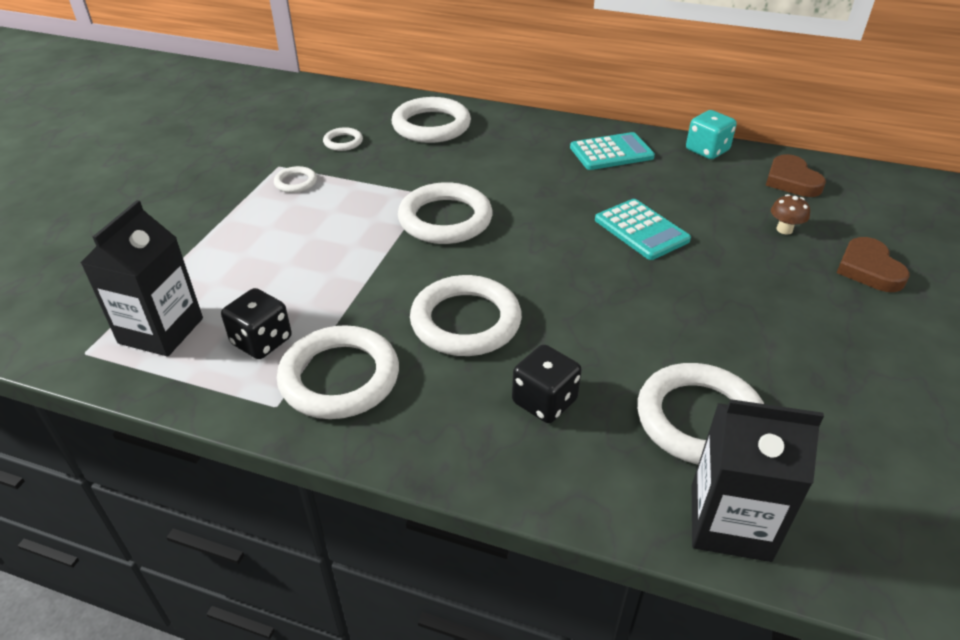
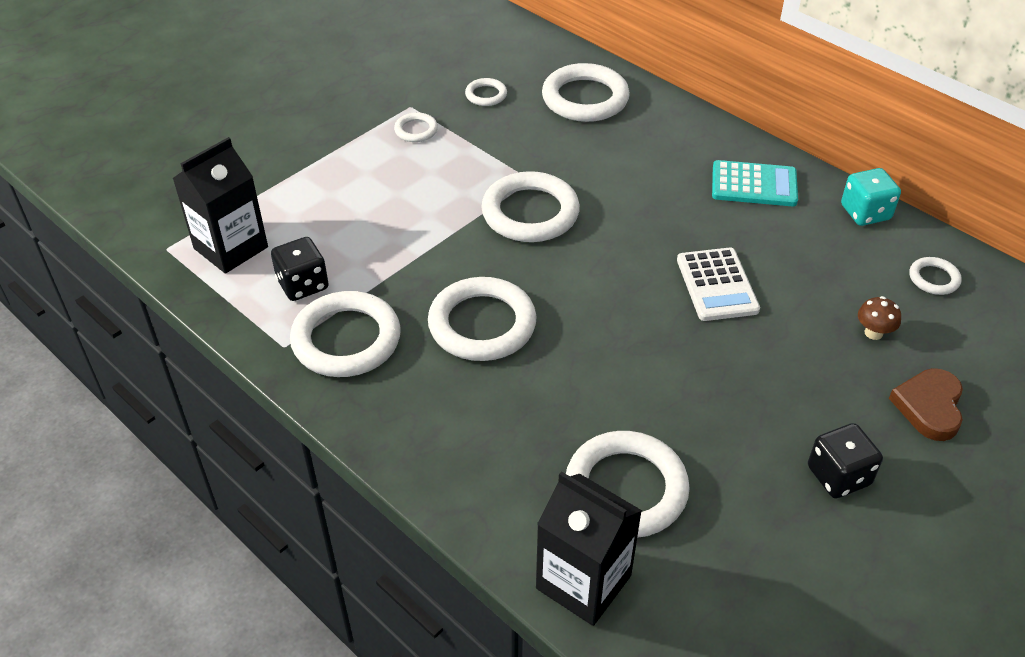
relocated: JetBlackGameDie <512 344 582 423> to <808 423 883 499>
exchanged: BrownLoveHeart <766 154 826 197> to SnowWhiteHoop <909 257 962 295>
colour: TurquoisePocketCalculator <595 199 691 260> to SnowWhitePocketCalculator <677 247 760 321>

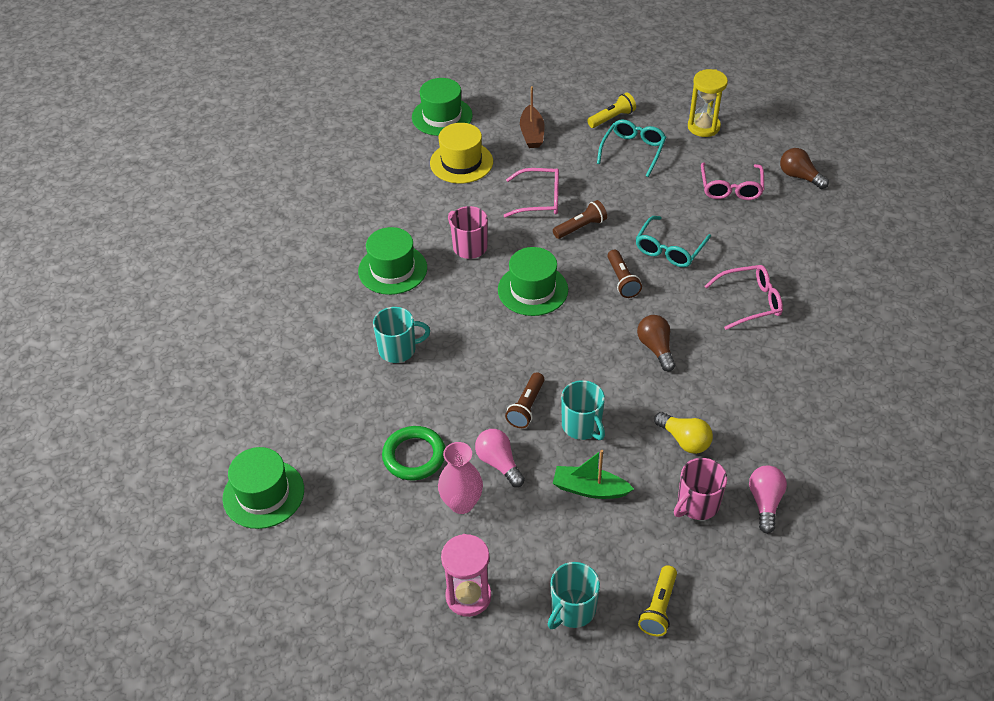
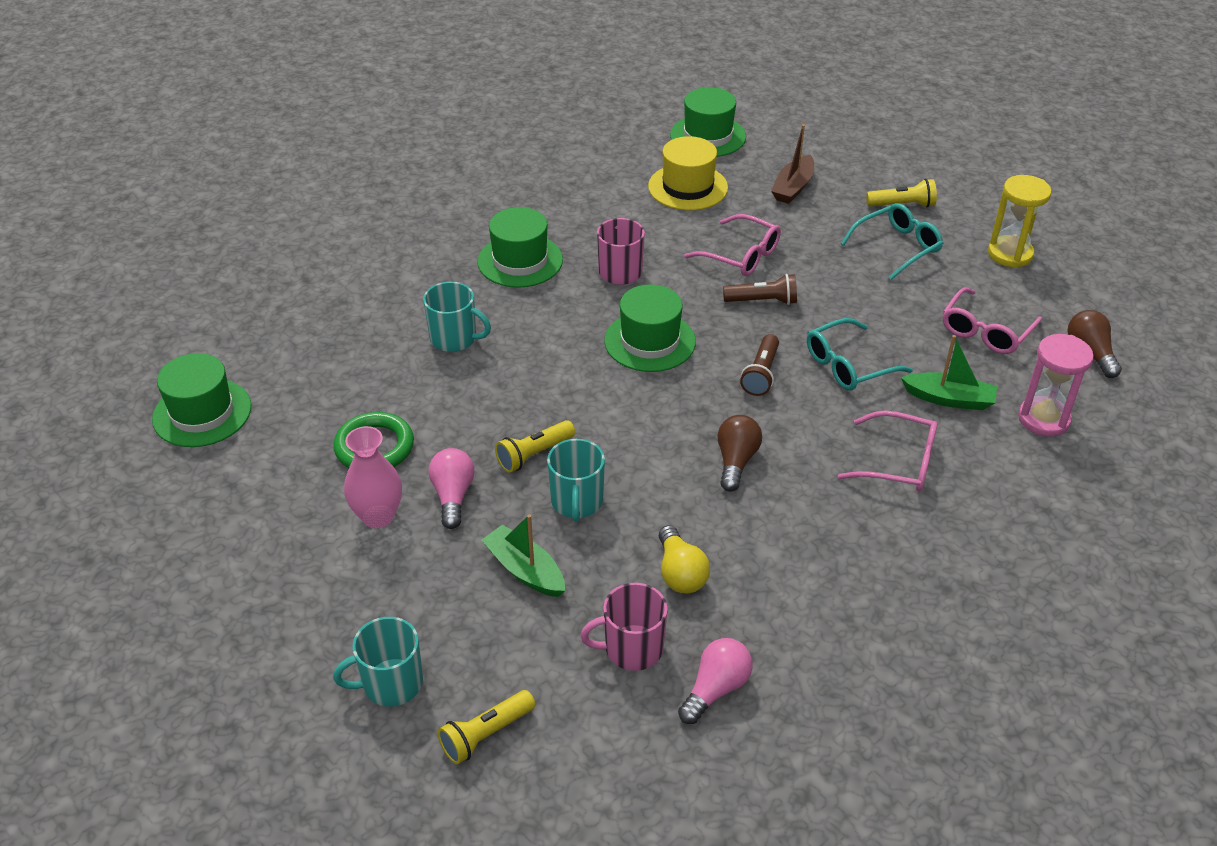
appeared: LeafGreenToyBoat <901 335 997 410>
relocated: RosePinkSandTimer <441 534 491 617> to <1018 334 1094 437>
colour: BrownPocketTorch <505 372 545 428> to GoldenPocketTorch <495 420 575 473>

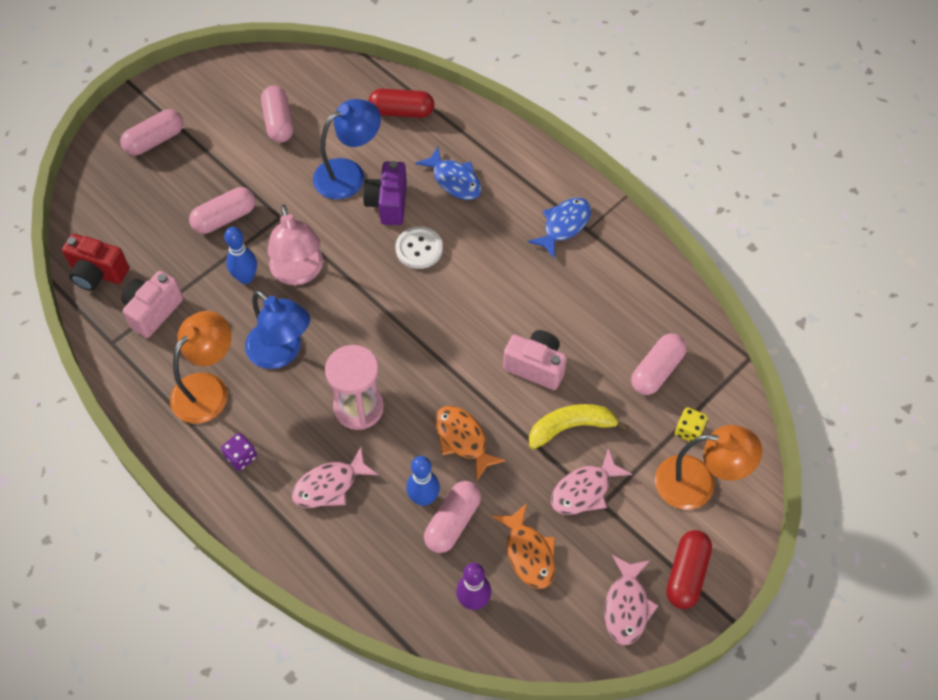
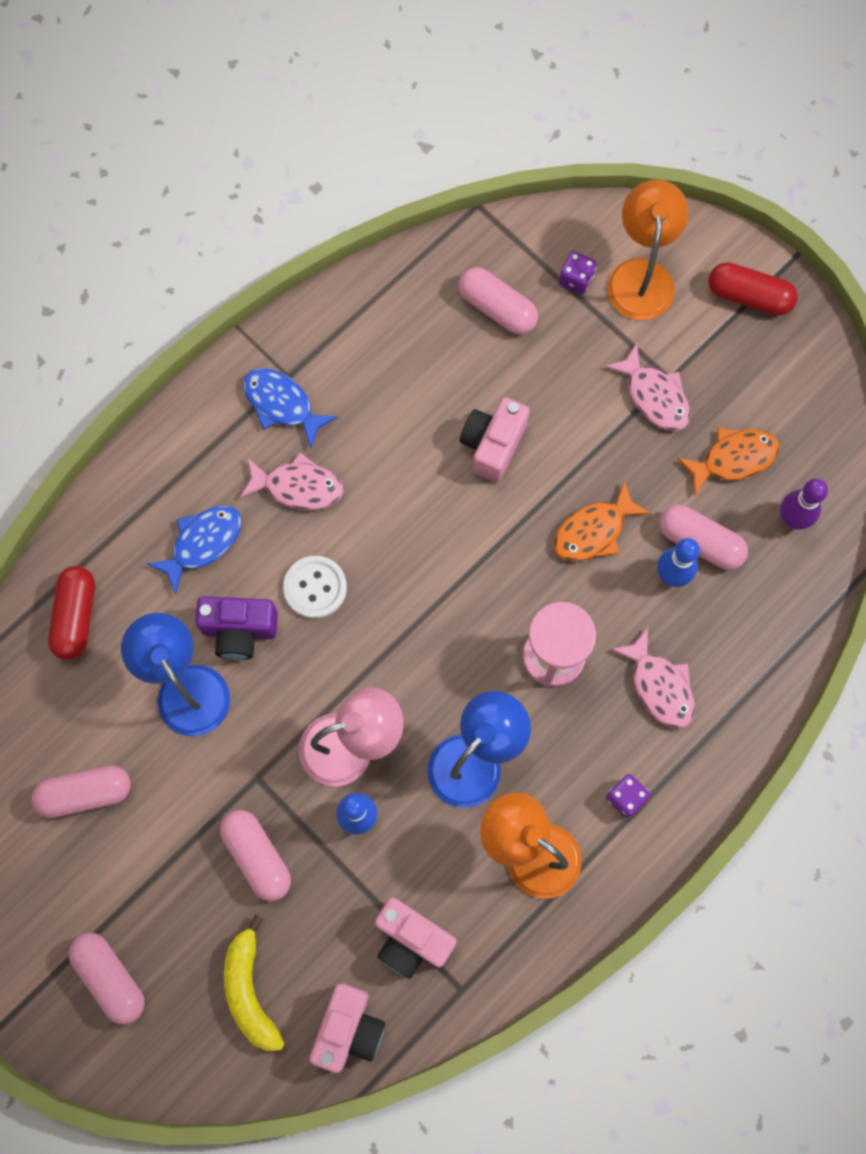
relocated: GoldenBanana <529 404 629 450> to <224 914 285 1051>; RosePinkFishFigure <604 555 659 645> to <240 452 343 510>
colour: CrimsonCompactCamera <62 234 129 291> to RosePinkCompactCamera <309 983 385 1073>; GoldenGameDie <675 407 708 442> to RoyalPurpleGameDie <559 251 597 294>

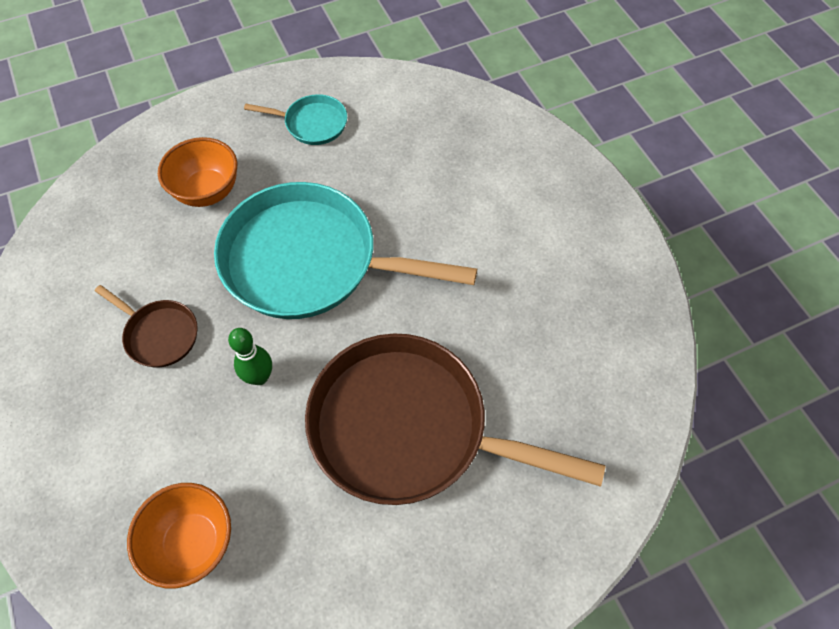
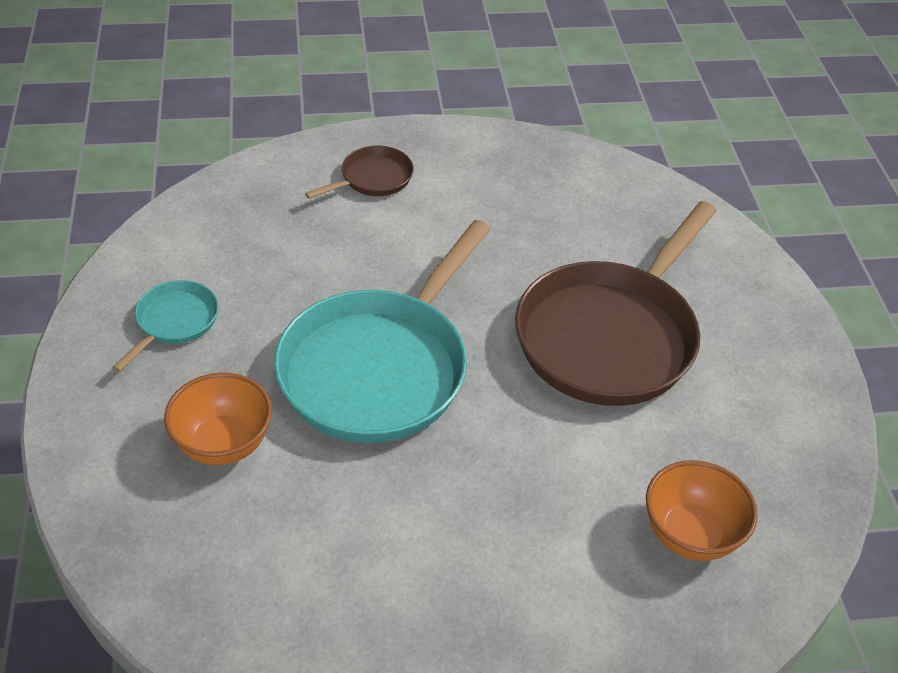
missing: LeafGreenBowlingPin <228 328 272 385>
relocated: BrownFryingPan <95 285 198 367> to <305 146 414 199>

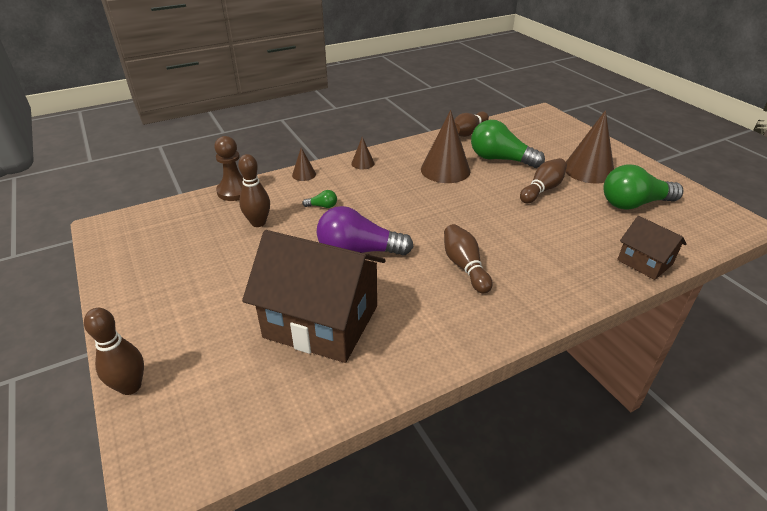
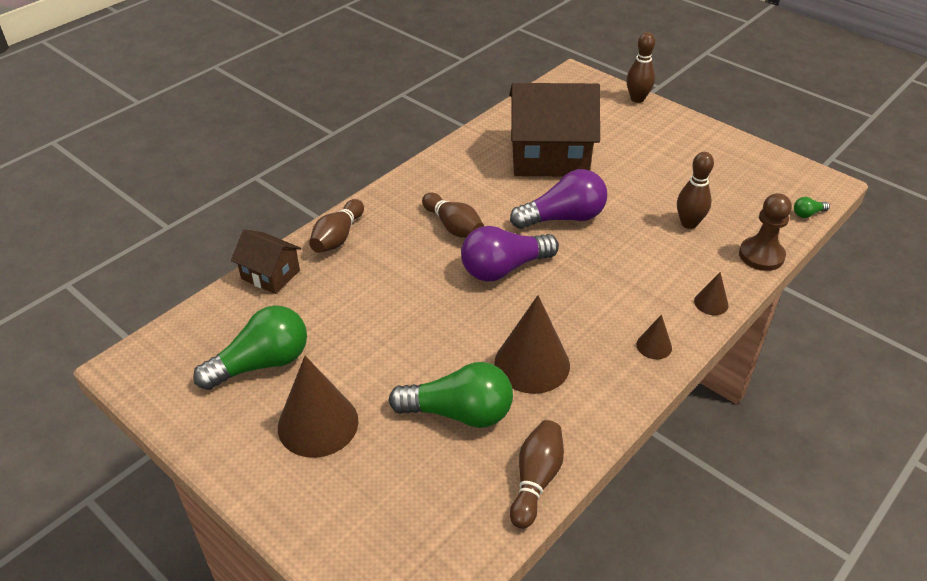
appeared: RoyalPurpleLightbulb <461 226 559 282>
relocated: LeafGreenLightbulb <302 190 337 208> to <794 197 830 218>; BrownBowlingPin <520 158 567 203> to <309 199 364 253>

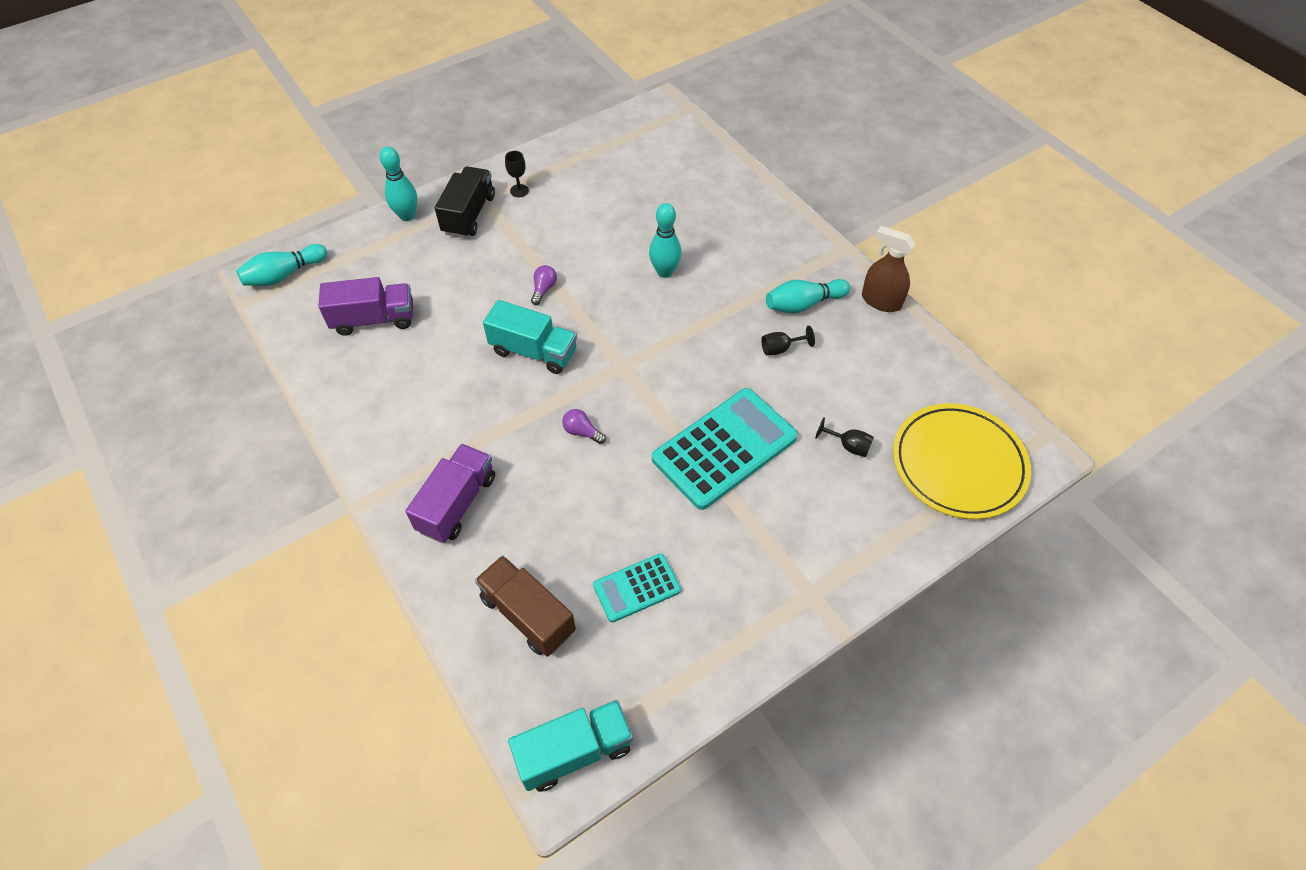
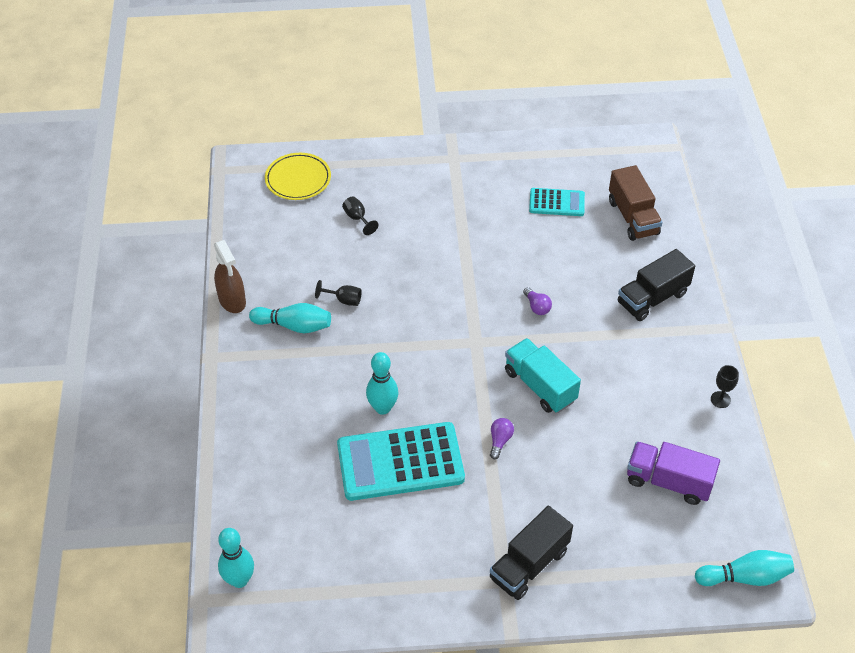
missing: TurquoiseToyTruck <508 700 633 792>
relocated: TurquoiseBowlingPin <380 146 417 221> to <218 528 254 588>; JetBlackGoblet <505 151 529 197> to <711 365 739 408>; TurquoisePocketCalculator <652 388 798 510> to <337 422 465 501>
colour: RoyalPurpleToyTruck <405 444 495 543> to JetBlackToyTruck <618 249 695 321>
spun: RoyalPurpleLightbulb <531 265 557 305> = <490 418 514 459> 150 degrees clockwise
size: GoldenFlatDish <893 403 1031 519> = <265 153 331 200> x0.66

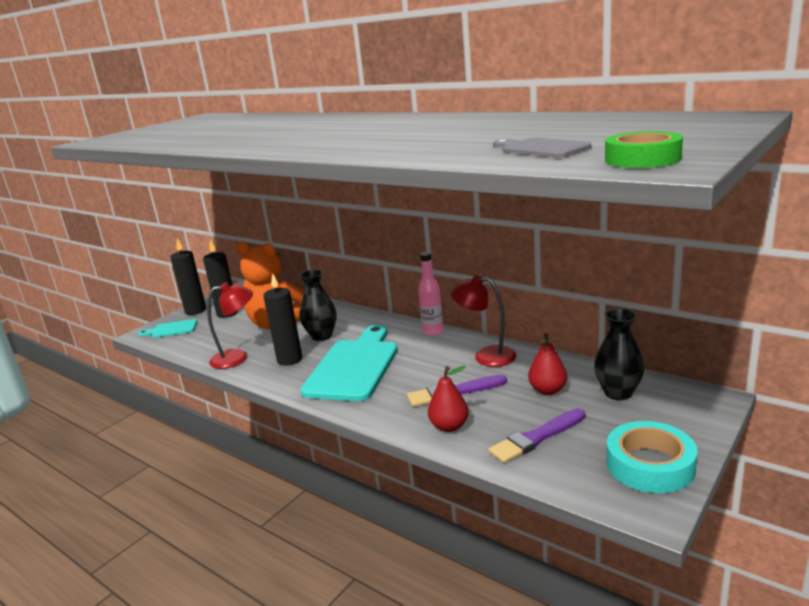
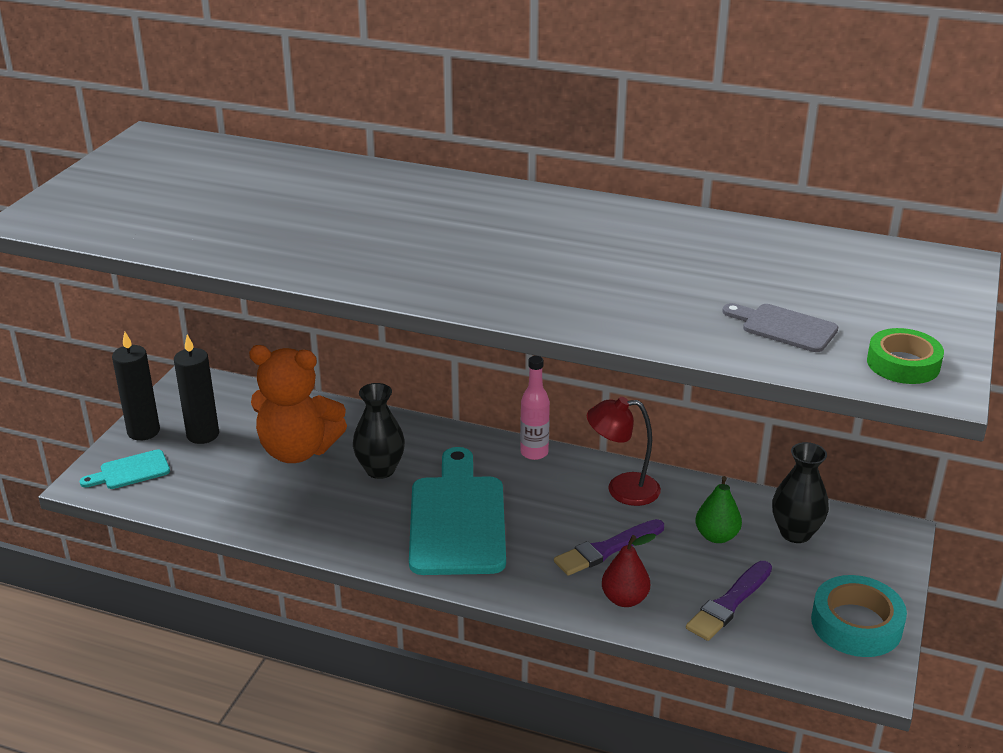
missing: CrimsonReadingLamp <207 282 253 369>; JetBlackWaxCandle <263 273 302 366>
colour: CrimsonToyPear <528 333 567 395> to LeafGreenToyPear <695 476 742 543>

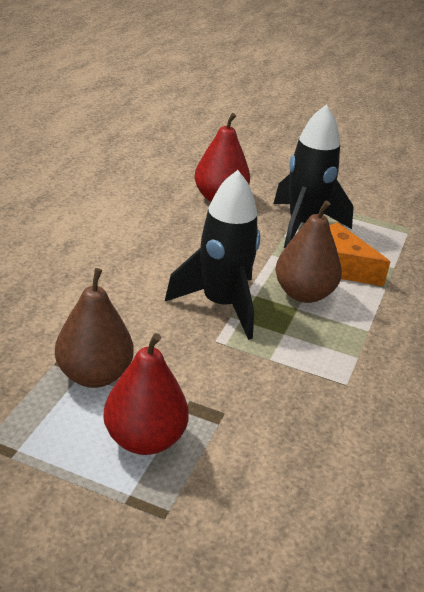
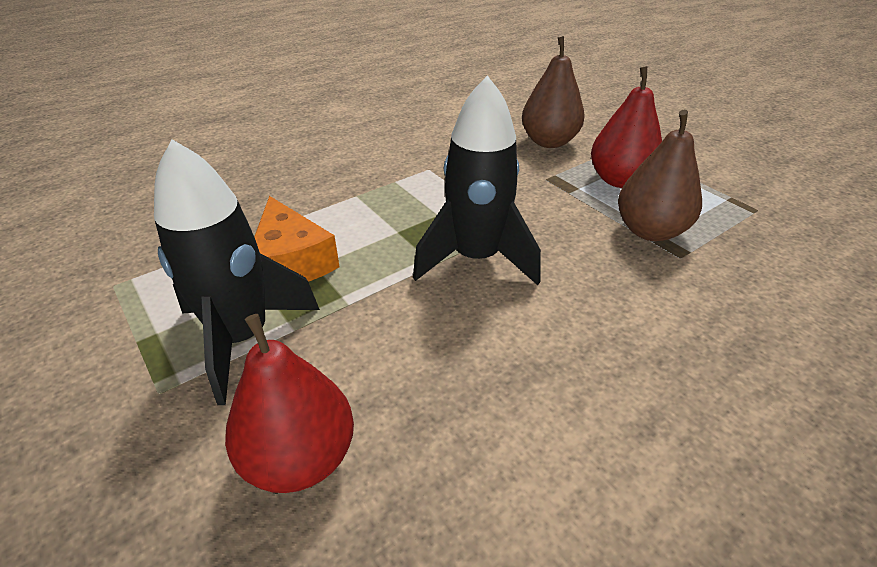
relocated: BrownToyPear <275 200 342 303> to <522 36 585 148>

